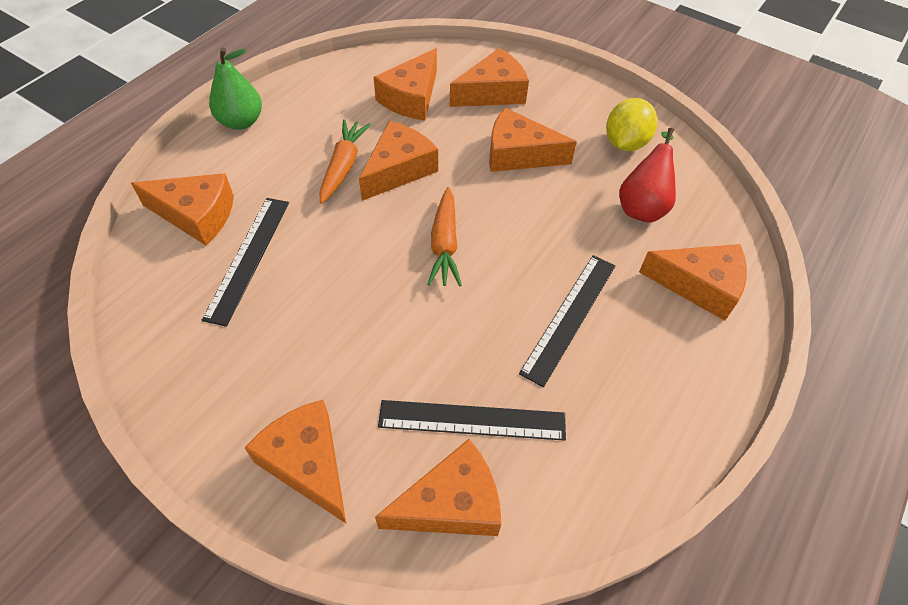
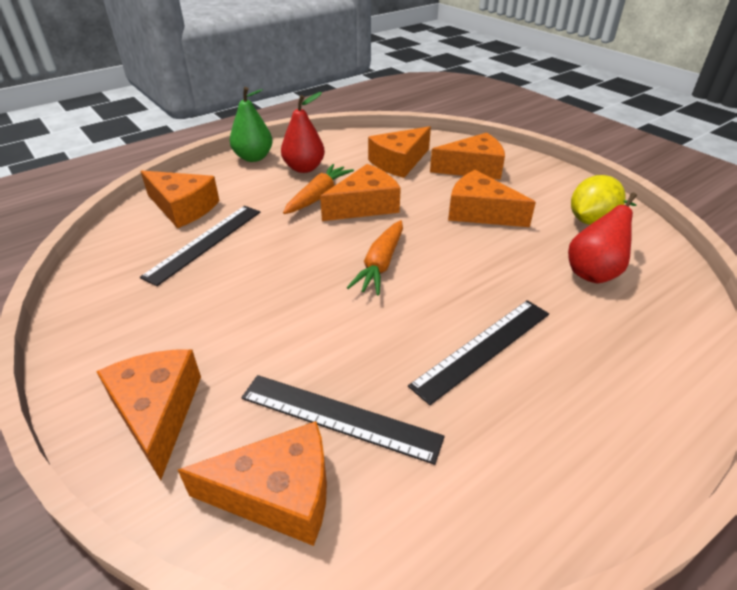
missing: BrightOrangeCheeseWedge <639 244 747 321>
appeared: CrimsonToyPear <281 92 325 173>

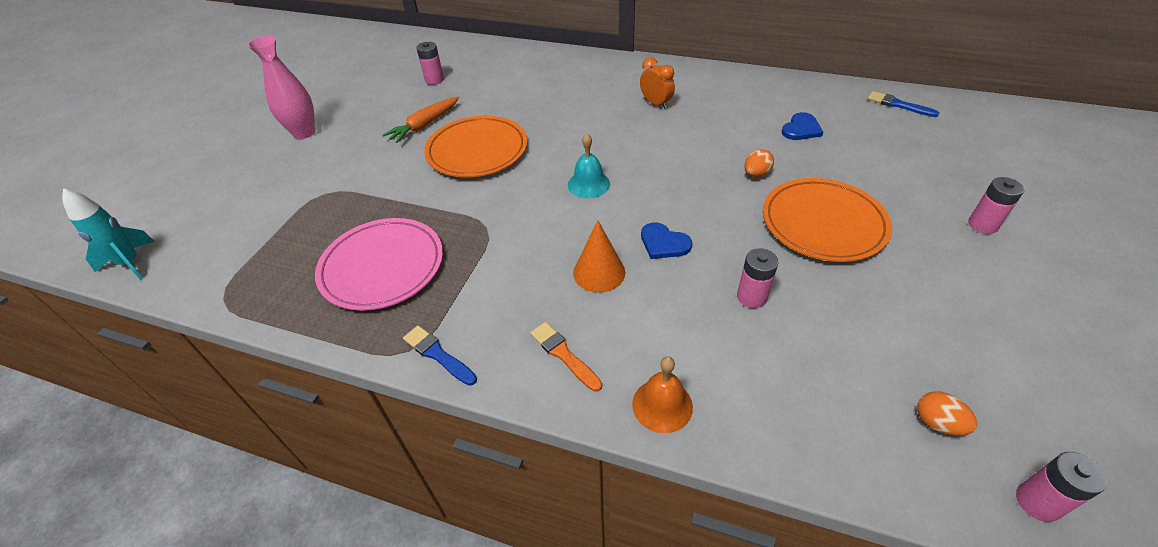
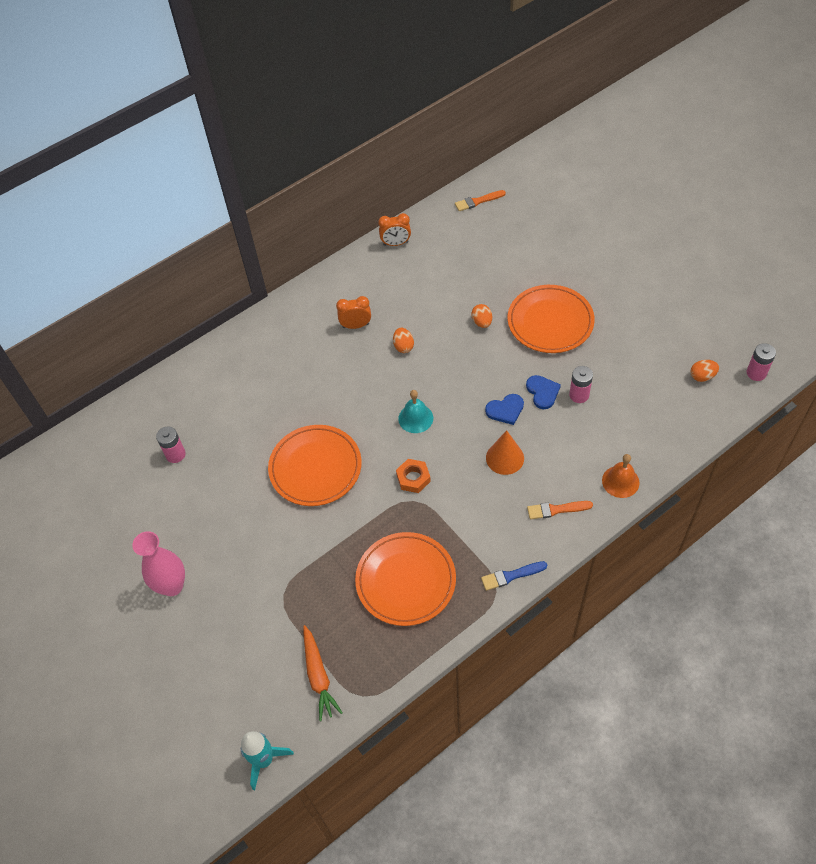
missing: RosePinkAaBattery <968 177 1024 234>
appeared: BrightOrangeBedsideClock <378 213 411 246>; BrightOrangeEgg <393 328 414 353>; BrightOrangeHexagonNut <396 459 431 493>
relocated: BrightOrangeRootVegetable <383 97 459 143> to <303 625 343 721>; CobaltLoveHeart <782 112 823 140> to <526 375 561 409>
colour: RosePinkFlatDish <315 218 443 311> to BrightOrangeFlatDish <355 532 456 626>; CobaltPaintbrush <868 91 939 117> to BrightOrangePaintbrush <455 190 506 211>

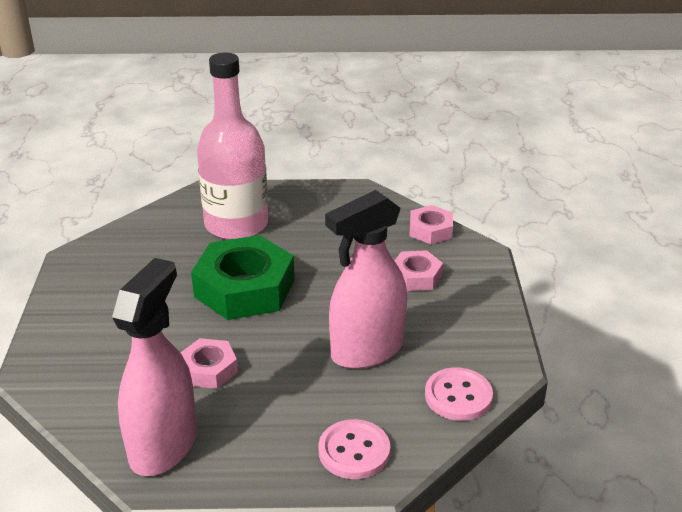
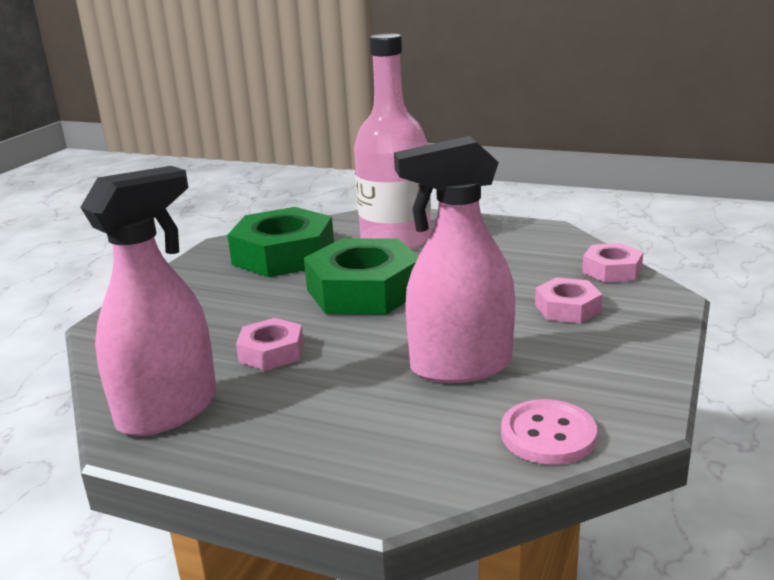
missing: RosePinkShirtButton <318 419 390 479>
appeared: LeafGreenHexagonNut <227 207 334 277>

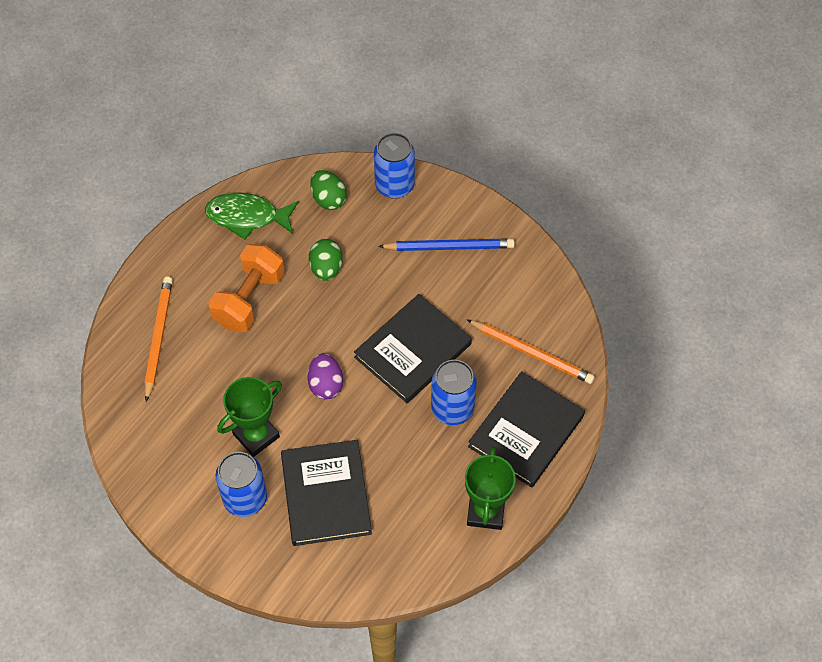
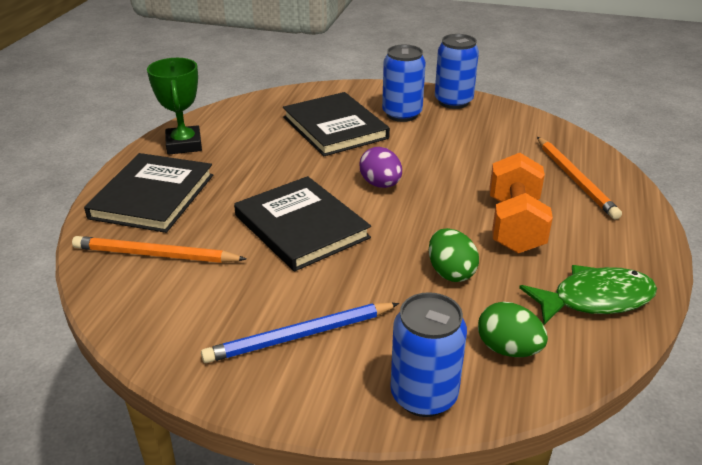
missing: LeafGreenTrophy <217 377 282 457>
relocated: CobaltTin <431 360 477 425> to <435 34 479 109>
spun: JetBlackBook <354 294 472 403> = <234 176 371 272> 60 degrees counterclockwise

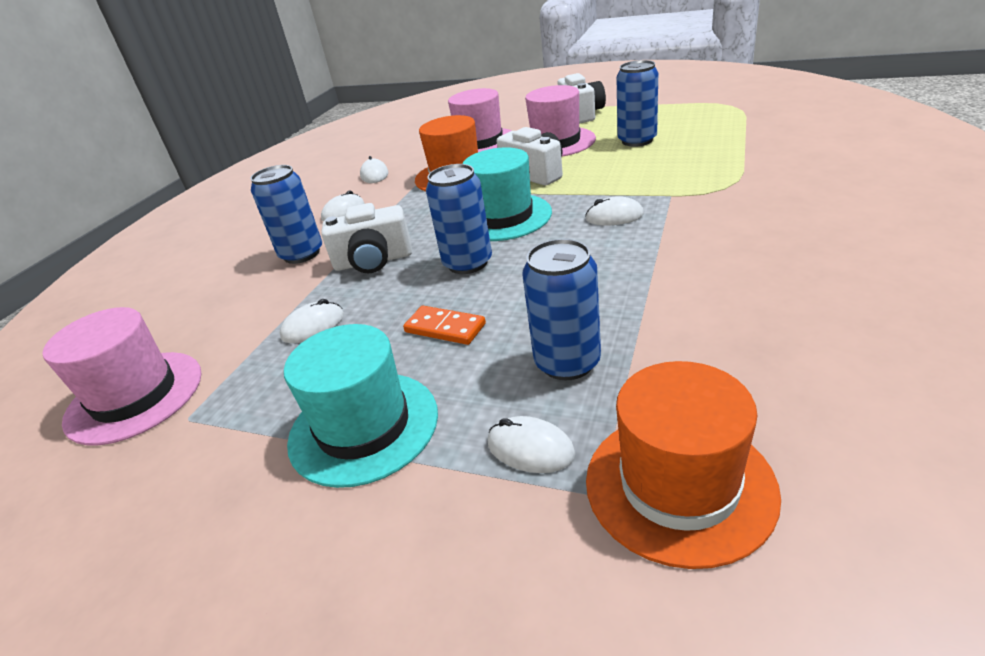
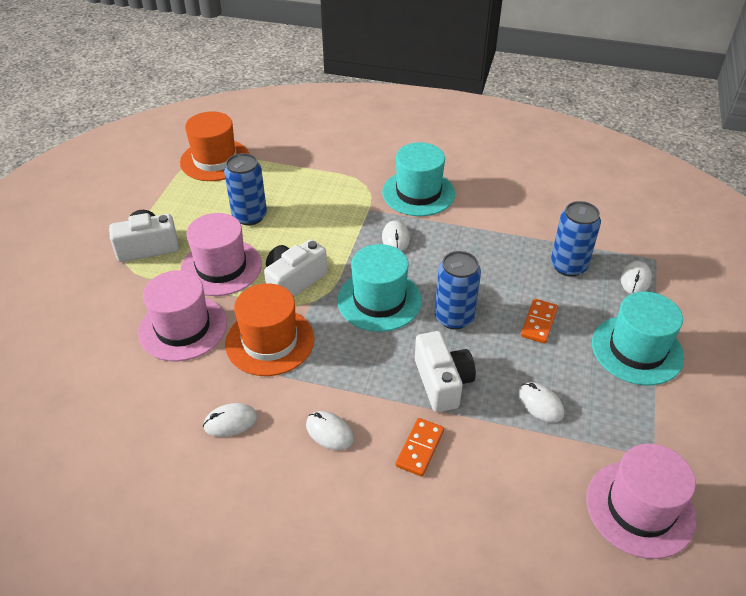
appeared: TurquoiseTallHat <382 142 455 216>
relocated: BrightOrangeTallHat <586 361 781 569> to <180 111 249 181>
exchanged: CobaltTin <250 165 322 264> to BrightOrangeDomino <395 418 444 477>

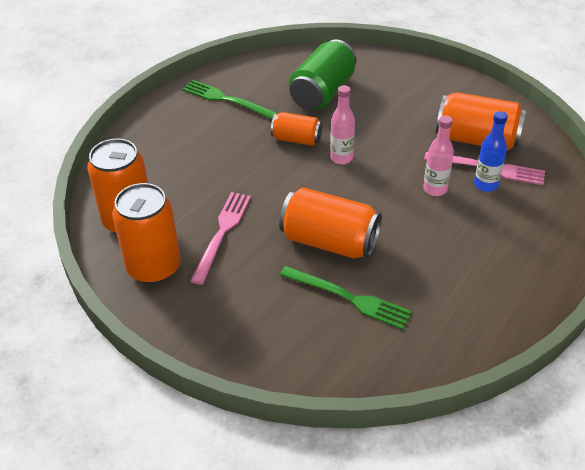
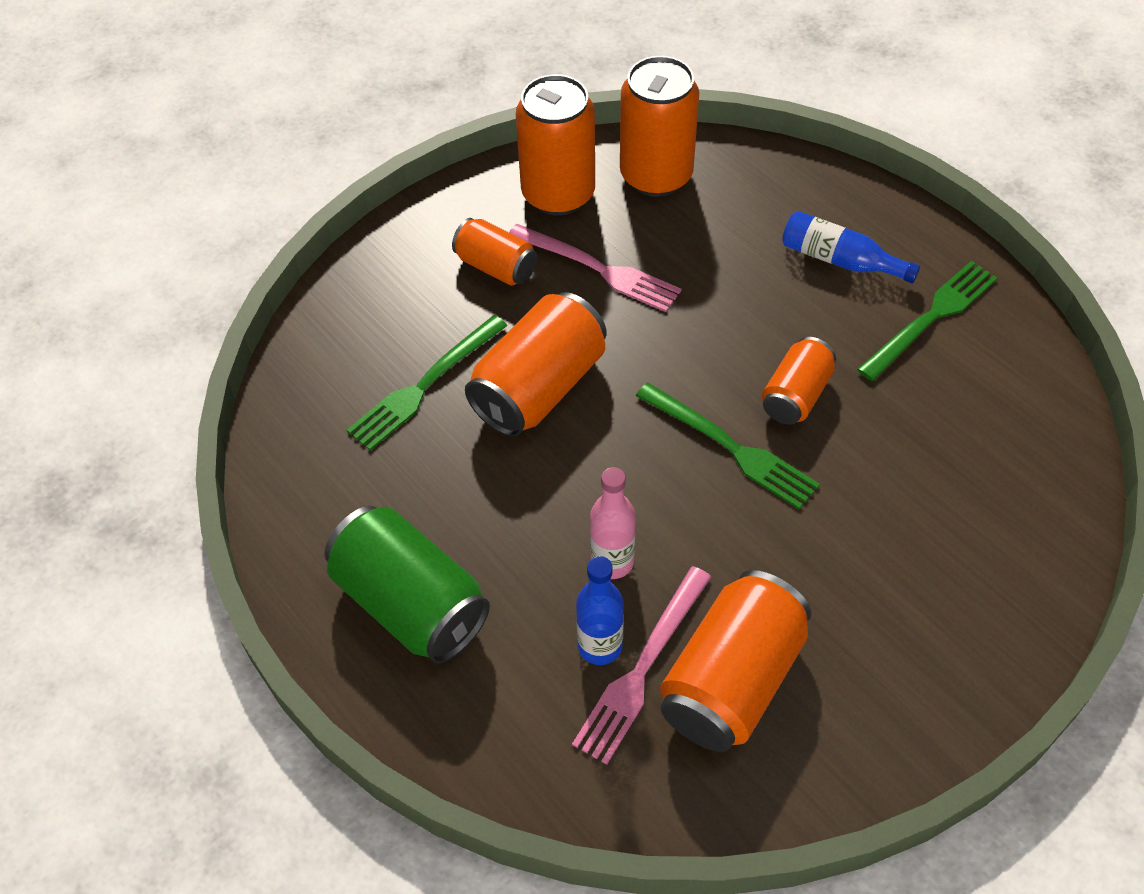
appeared: BrightOrangeTin <452 218 537 286>; CobaltFlask <782 211 920 283>
relocated: LeafGreenTin <289 39 356 110> to <325 506 490 663>
exchanged: RosePinkFlask <330 85 355 164> to LeafGreenDinnerFork <636 382 820 510>

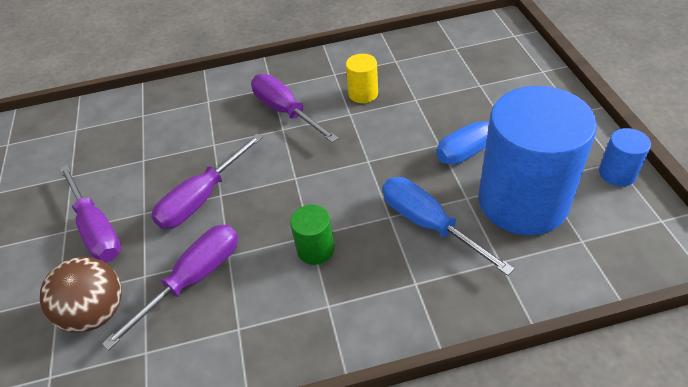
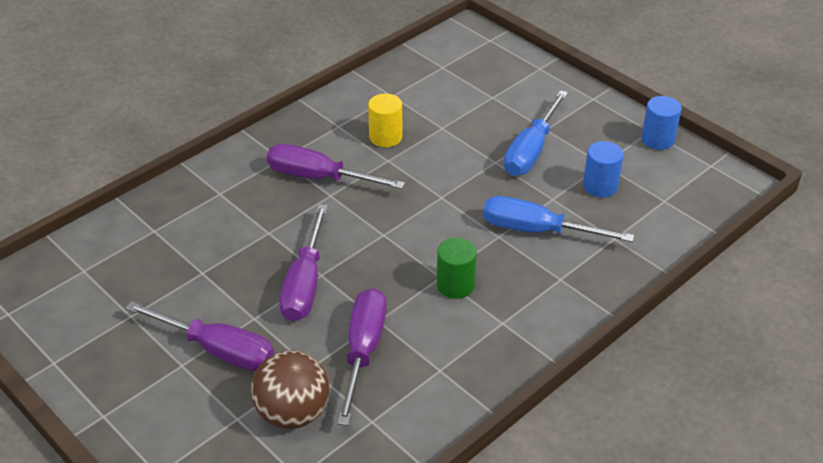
size: CobaltSolidCylinder <479 86 597 235> = <583 141 624 198> x0.42

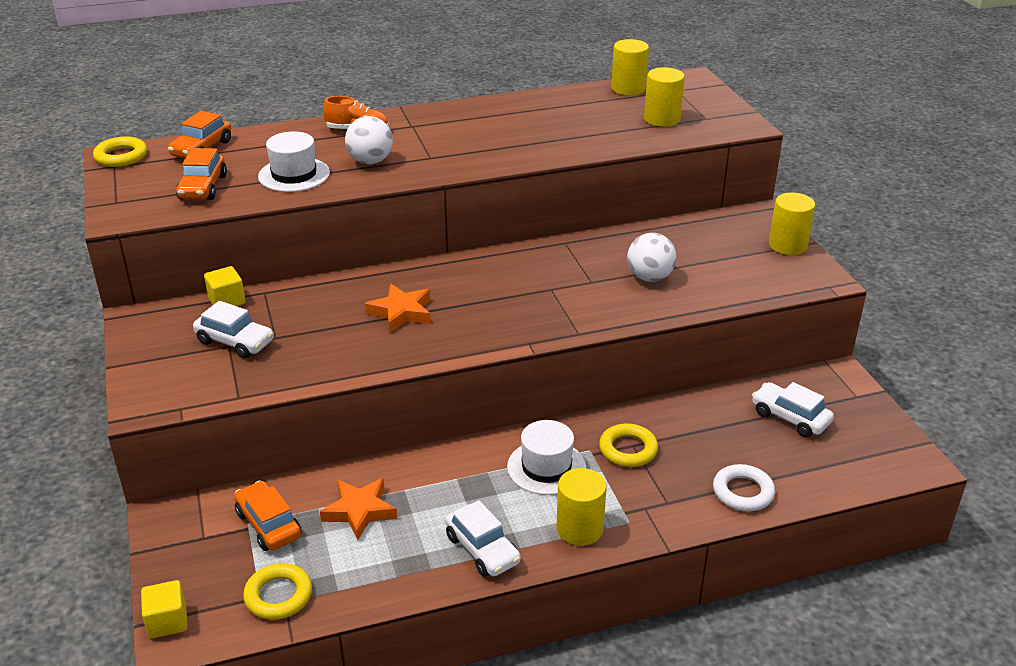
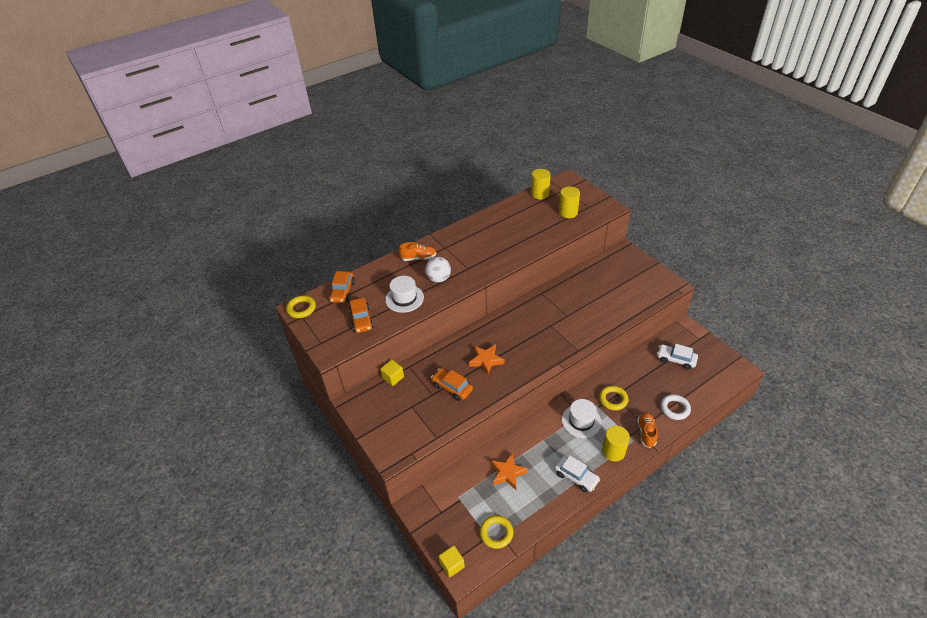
missing: SnowWhiteAutomobile <193 301 274 358>; SnowWhiteBall <627 233 677 282>; GoldenSolidCylinder <769 192 815 255>
appeared: BrightOrangeShoe <637 412 657 448>
relocated: BrightOrangeAutomobile <234 480 301 551> to <431 368 473 401>

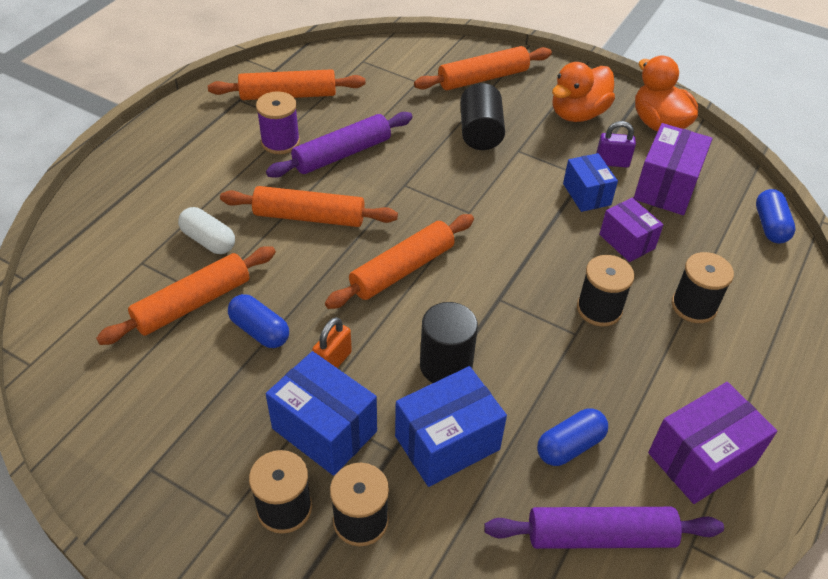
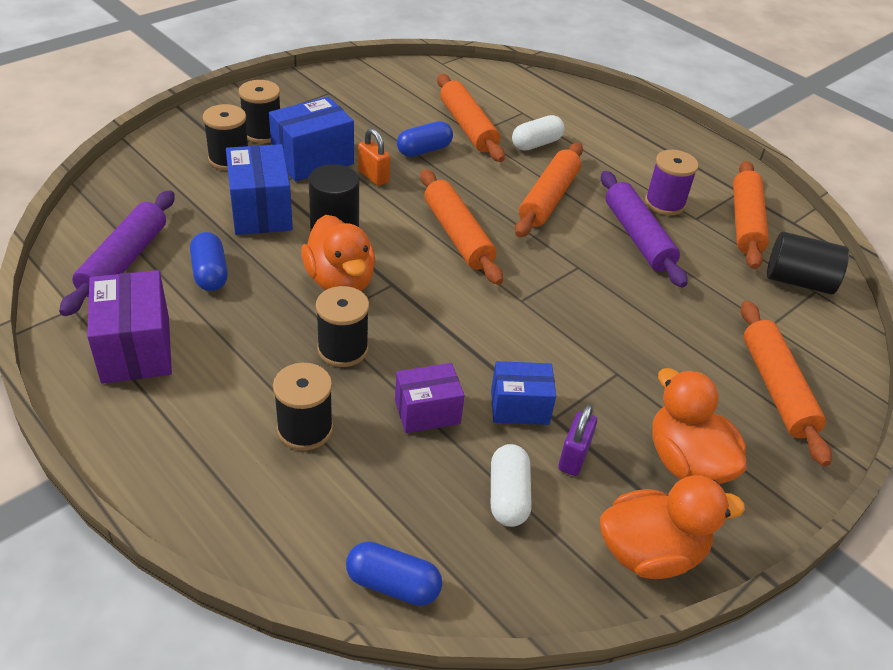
appeared: BrightOrangeRubberDuck <301 215 376 291>
relocated: JetBlackSolidCylinder <460 83 505 150> to <767 232 849 294>
exchanged: RoyalPurpleParcel <634 123 712 215> to SnowWhiteCapsule <491 444 532 527>

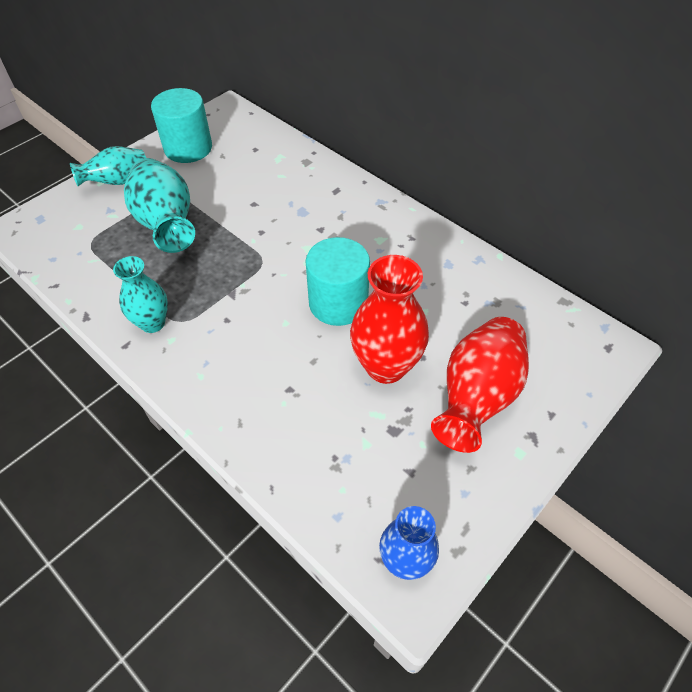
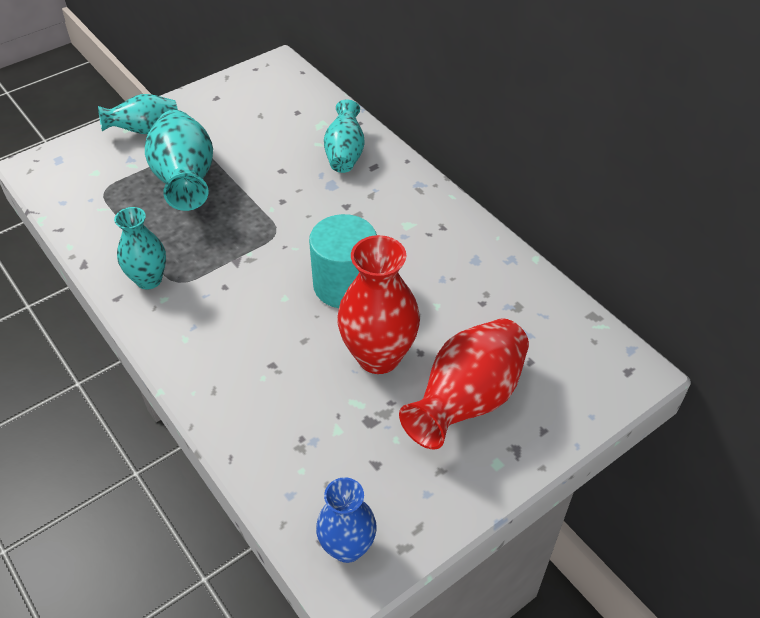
missing: TurquoiseSolidCylinder <151 88 212 163>
appeared: TurquoiseFlowerVase <324 99 365 173>

